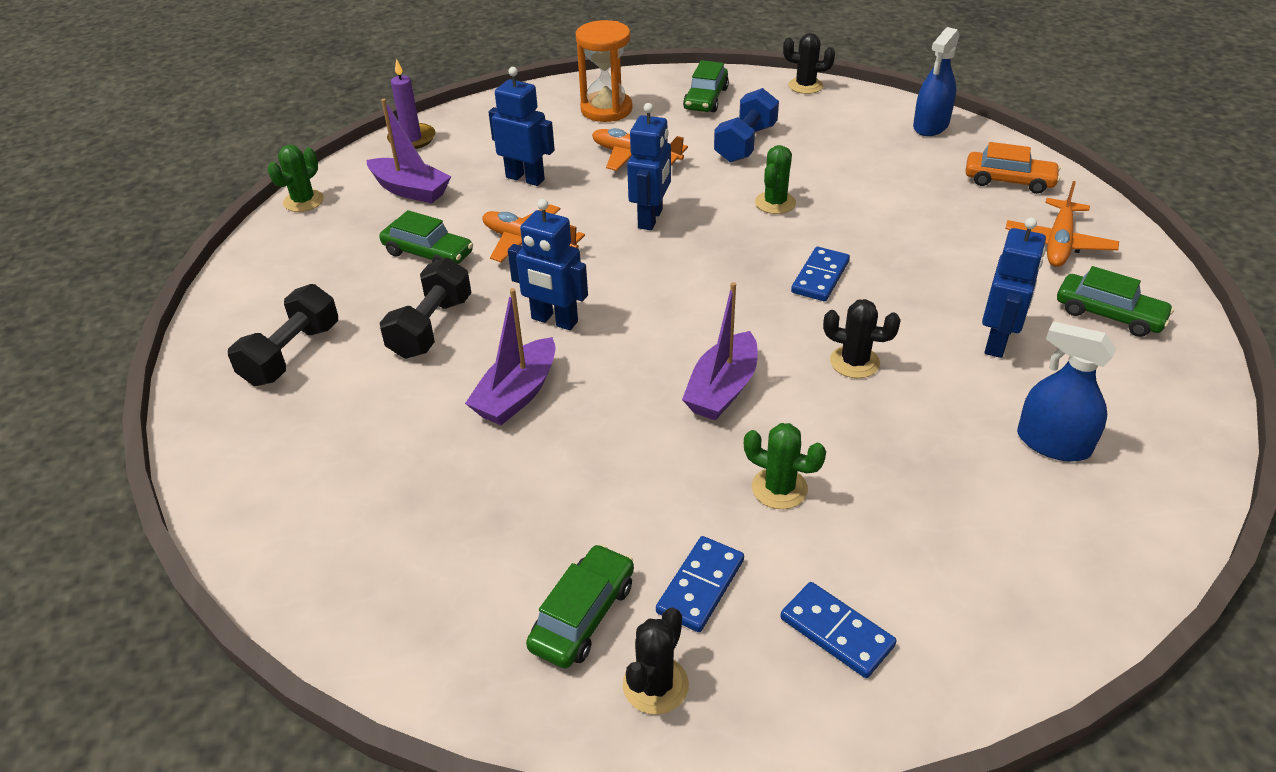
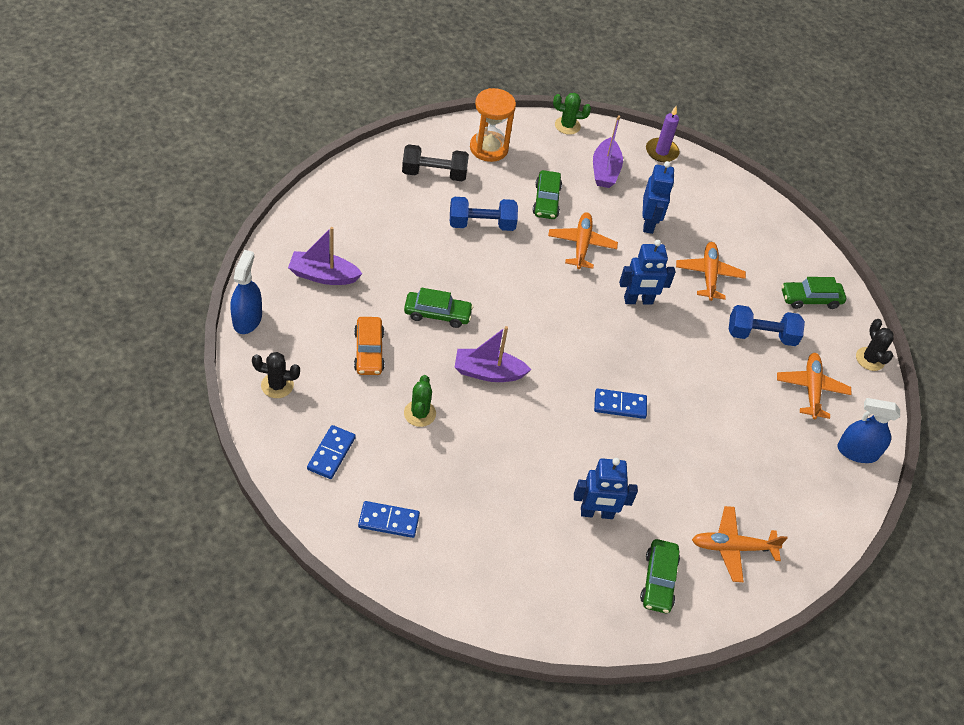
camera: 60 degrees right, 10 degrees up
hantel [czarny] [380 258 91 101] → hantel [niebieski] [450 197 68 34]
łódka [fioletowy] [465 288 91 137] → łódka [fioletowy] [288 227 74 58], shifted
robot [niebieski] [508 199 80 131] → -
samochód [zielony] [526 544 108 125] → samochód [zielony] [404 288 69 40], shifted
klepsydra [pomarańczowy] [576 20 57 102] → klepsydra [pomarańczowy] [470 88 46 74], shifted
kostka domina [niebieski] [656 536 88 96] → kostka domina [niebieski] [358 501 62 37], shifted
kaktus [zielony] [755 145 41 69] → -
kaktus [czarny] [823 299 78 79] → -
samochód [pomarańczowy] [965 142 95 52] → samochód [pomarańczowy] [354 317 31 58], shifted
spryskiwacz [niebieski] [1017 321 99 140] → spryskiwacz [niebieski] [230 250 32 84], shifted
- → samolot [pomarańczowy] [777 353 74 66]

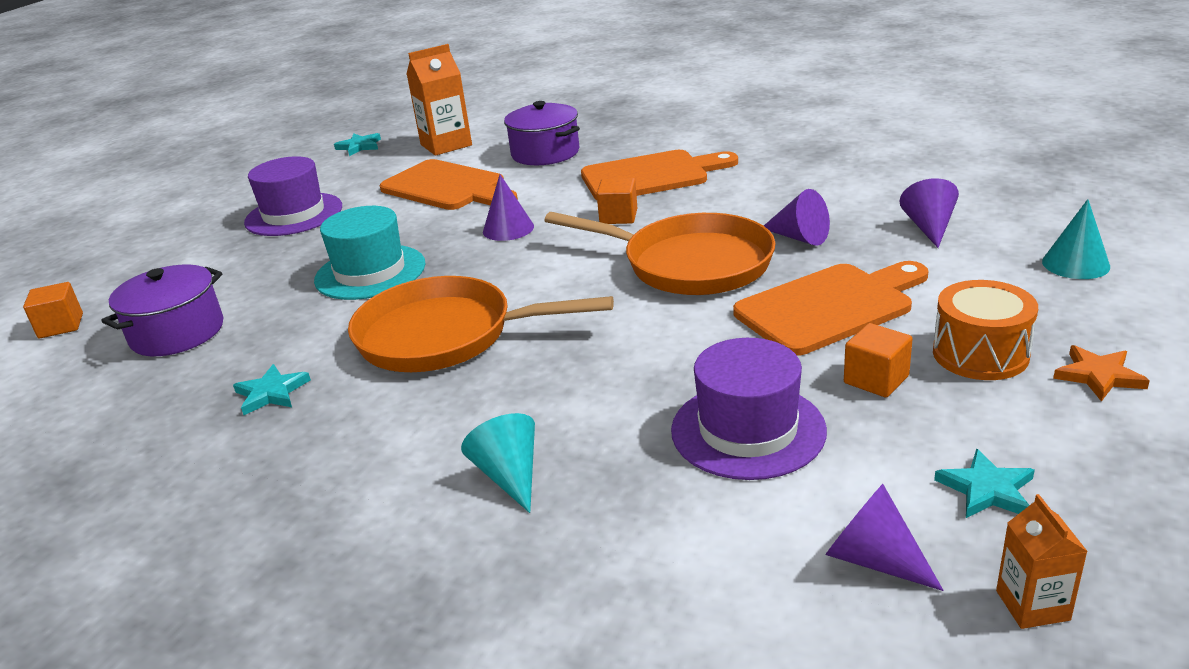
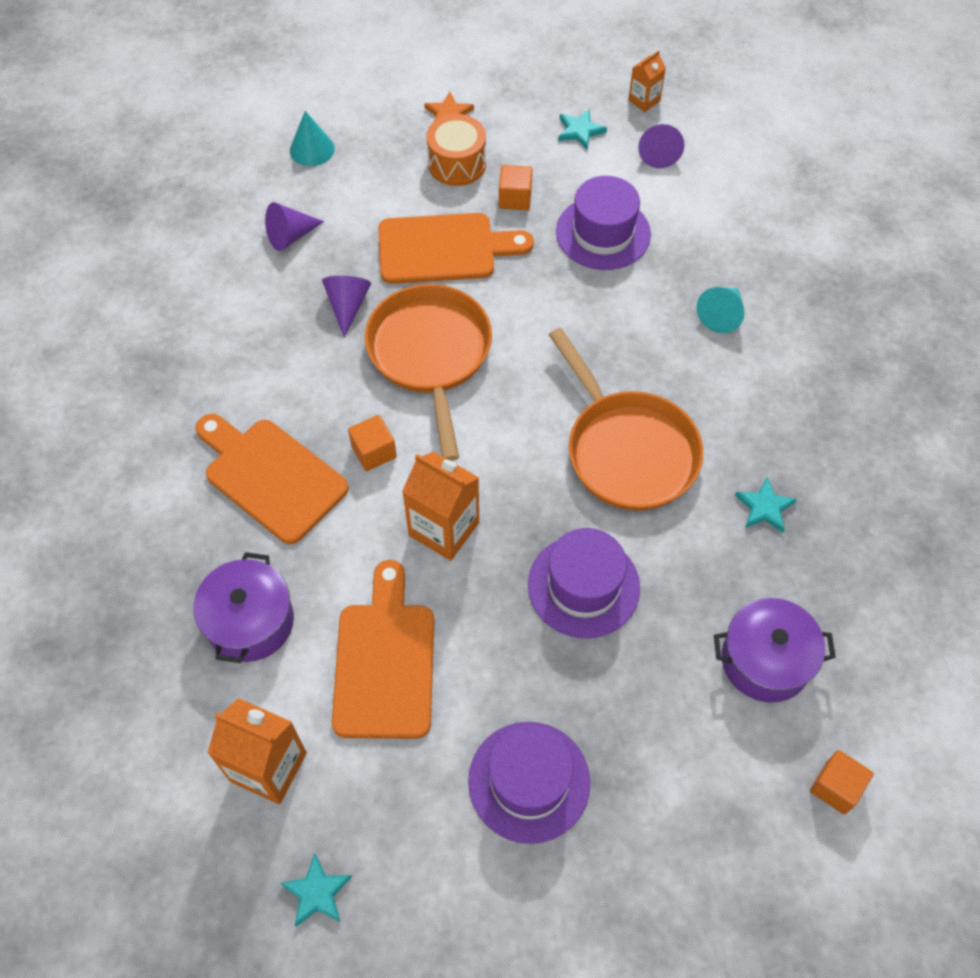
camera: 130 degrees left, 30 degrees up
kapelusz [turkusowy] [314 206 111 94] → kapelusz [fioletowy] [528 528 112 111]
stożek [fioletowy] [483 174 51 67] → karton mleka [pomarańczowy] [402 451 77 110]
deska do krojenia [pomarańczowy] [733 261 196 95] → deska do krojenia [pomarańczowy] [378 213 156 71], 150 degrees clockwise

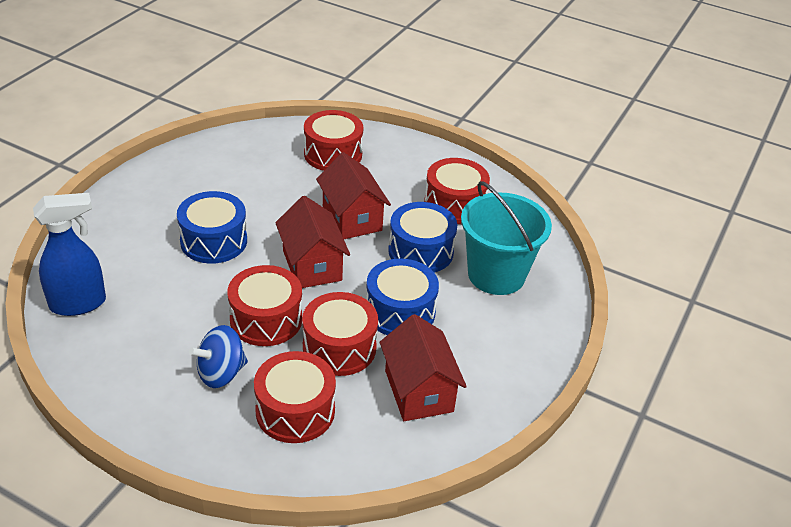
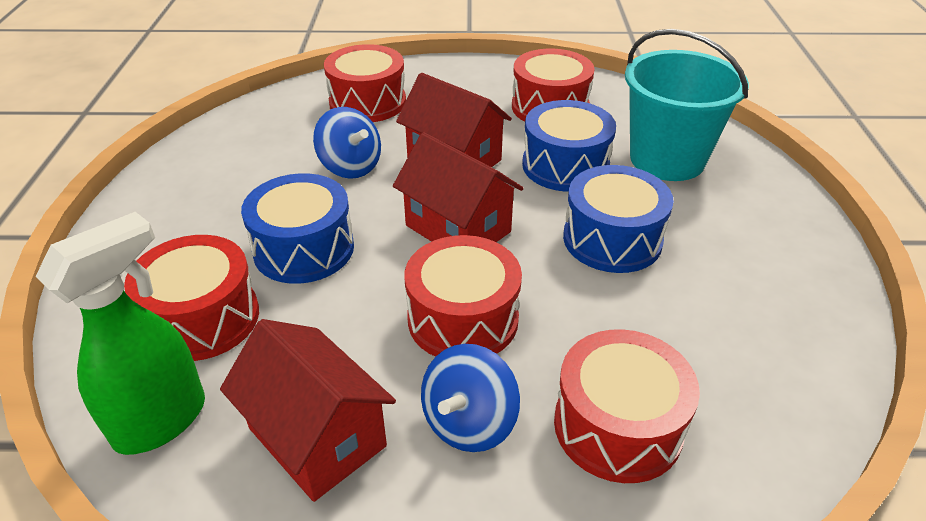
camera: 25 degrees left, 0 degrees up
spryskiwacz [niebieski] [33 193 73 123] → spryskiwacz [zielony] [36 212 169 243]
bęben [czerwony] [302 292 76 84] → bęben [czerwony] [124 235 135 126], shifted
domek [czerwony] [380 314 87 107] → domek [czerwony] [220 319 176 183], shifted
- → bączek [niebieski] [313 107 68 72]

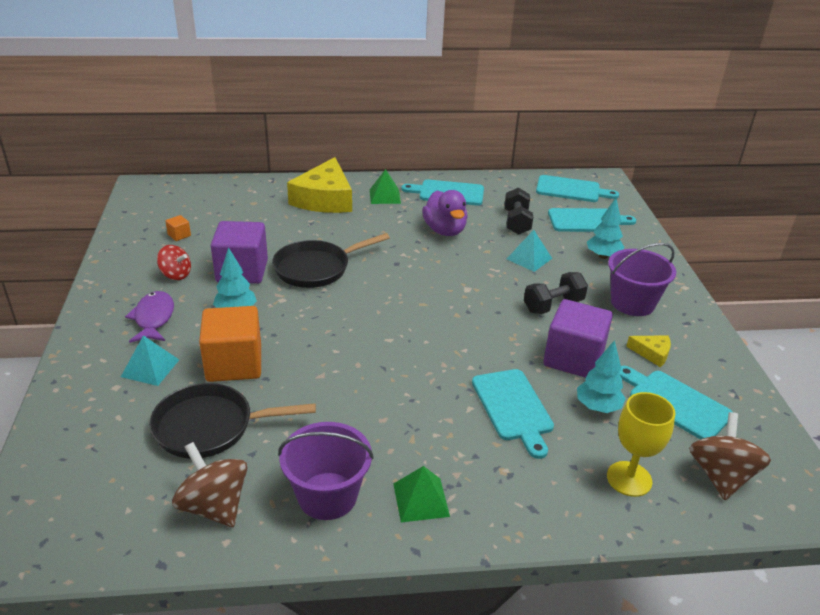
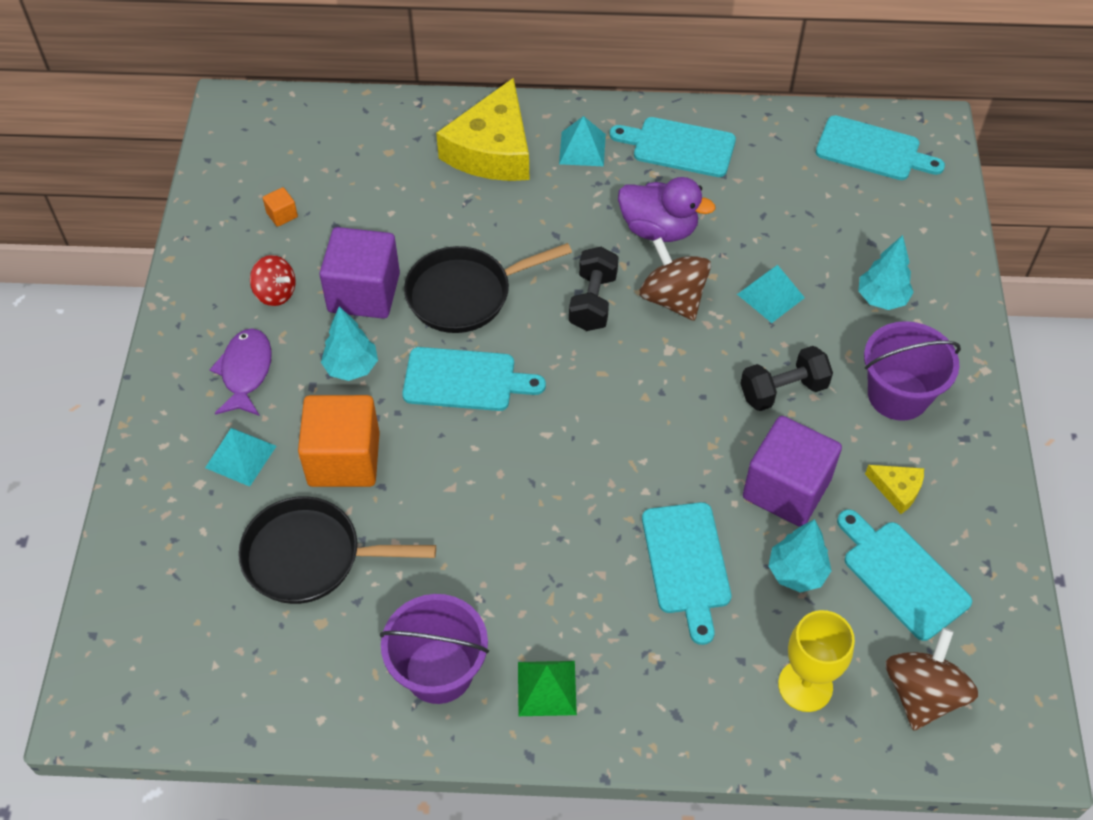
camera: 10 degrees right, 20 degrees up
bączek [brązowy] [172 442 75 85] → bączek [brązowy] [639 237 72 84], shifted
piramida [zielony] [370 169 31 35] → piramida [turkusowy] [559 116 47 50]
kaczka [fioletowy] [422 190 46 46] → kaczka [fioletowy] [618 177 97 65], 60 degrees counterclockwise
hantel [czarny] [505 187 28 48] → hantel [czarny] [569 247 50 84], shifted
deska do krojenia [turkusowy] [548 208 88 24] → deska do krojenia [turkusowy] [402 347 144 64], shifted

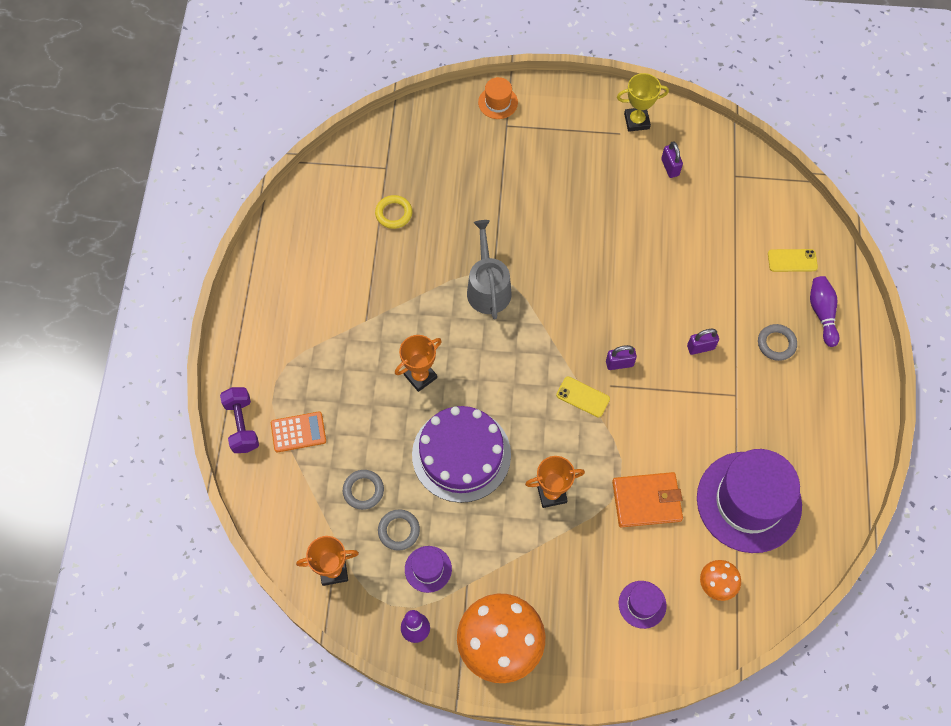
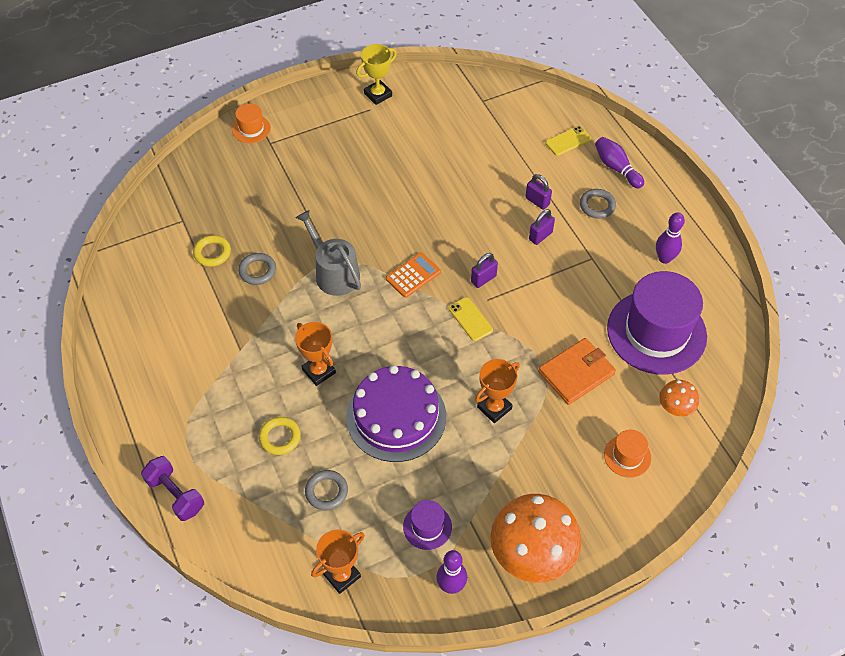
camera: 30 degrees left, 10 degrees down
kalkulator [pomarańczowy] [271 411 55 41] → kalkulator [pomarańczowy] [386 253 55 45], shifted
pierścień [szary] [378 509 42 42] → pierścień [szary] [238 253 38 32], shifted
puchar [pomarańczowy] [395 335 47 57] → puchar [pomarańczowy] [295 322 41 64], 60 degrees counterclockwise
telefon [żółty] [556 376 54 41] → telefon [żółty] [449 297 44 44], 60 degrees clockwise
kapelusz [fioletowy] [619 581 48 48] → kapelusz [pomarańczowy] [604 430 47 48]
kłódka [fioletowy] [661 142 22 36] → kłódka [fioletowy] [525 174 27 36], shifted
- → pierścień [żółty] [259 417 42 38]
- → kręgiel [fioletowy] [656 212 29 52]

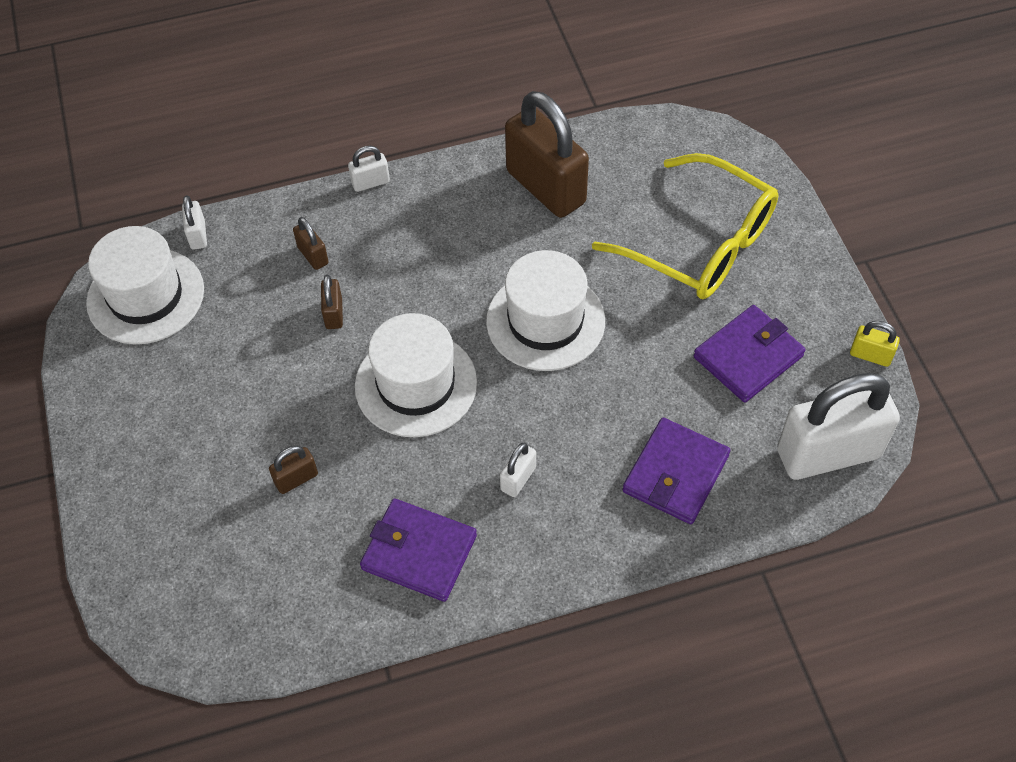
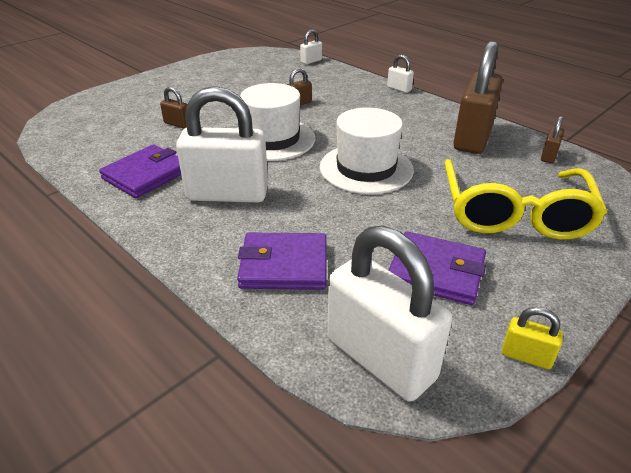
camera: 60 degrees right, 20 degrees down
kapelusz [biały] [86 226 118 118] → -
kłódka [brązowy] [293 217 36 53] → kłódka [brązowy] [541 116 23 47], shifted
portfel [fioletowy] [360 498 117 104] → portfel [fioletowy] [99 144 82 54], 45 degrees clockwise
kłódka [biały] [500 443 36 54] → kłódka [biały] [176 86 92 117], x2.36
kłódka [żółty] [850 321 50 46] → kłódka [żółty] [502 307 61 62], 60 degrees counterclockwise

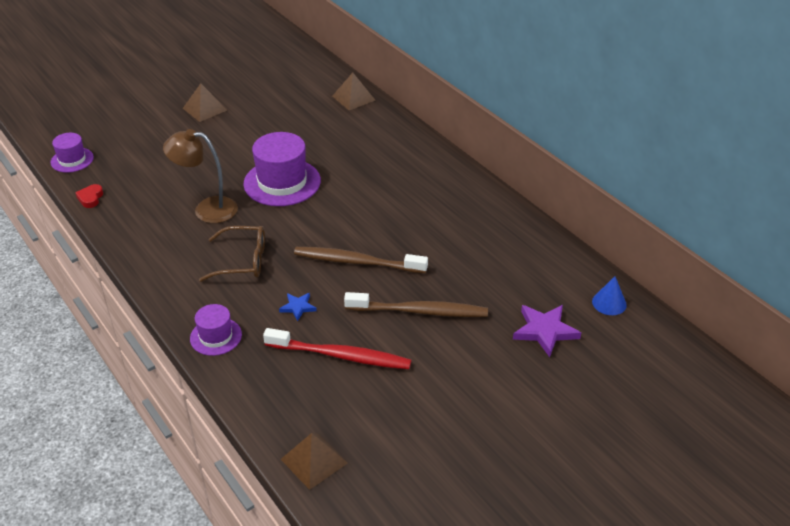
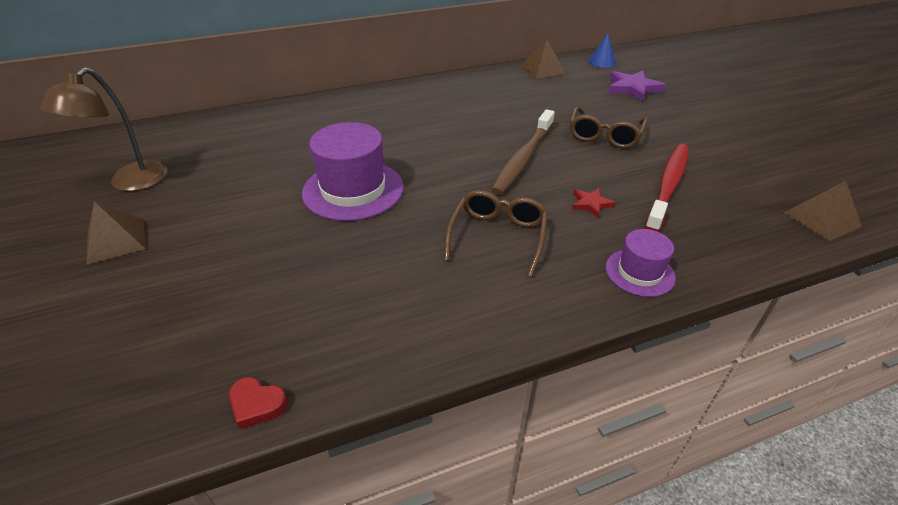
camera: 75 degrees left, 0 degrees up
kapelusz [fioletowy] [51 133 43 40] → -
lampka [brązowy] [163 129 75 94] → lampka [brązowy] [40 67 128 124], shifted
gwiazda [niebieski] [279 293 38 28] → gwiazda [czerwony] [572 188 44 30]
piramida [brązowy] [332 73 44 37] → piramida [brązowy] [521 39 45 40], shifted
szczoteczka do zębów [brązowy] [344 292 144 25] → okulary [brązowy] [570 106 78 43]

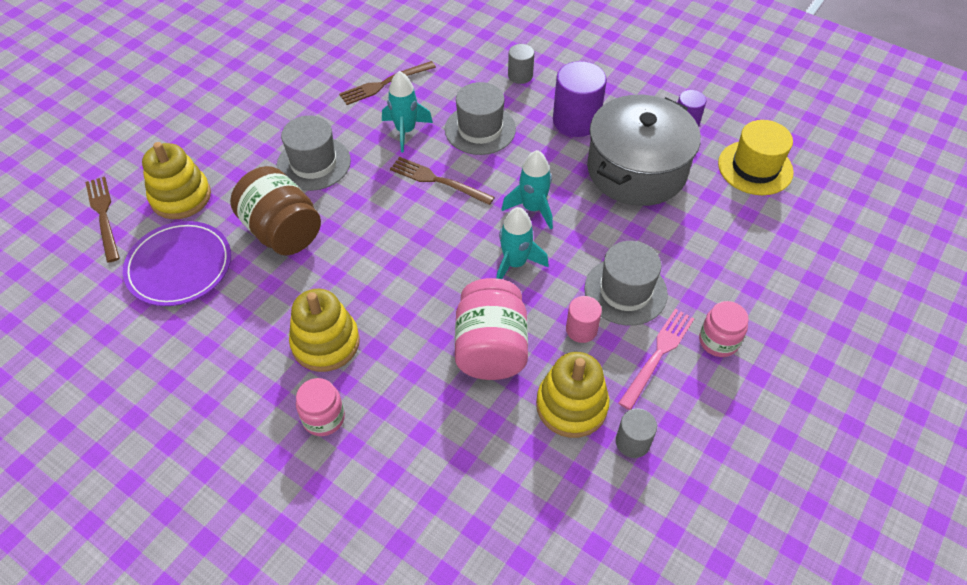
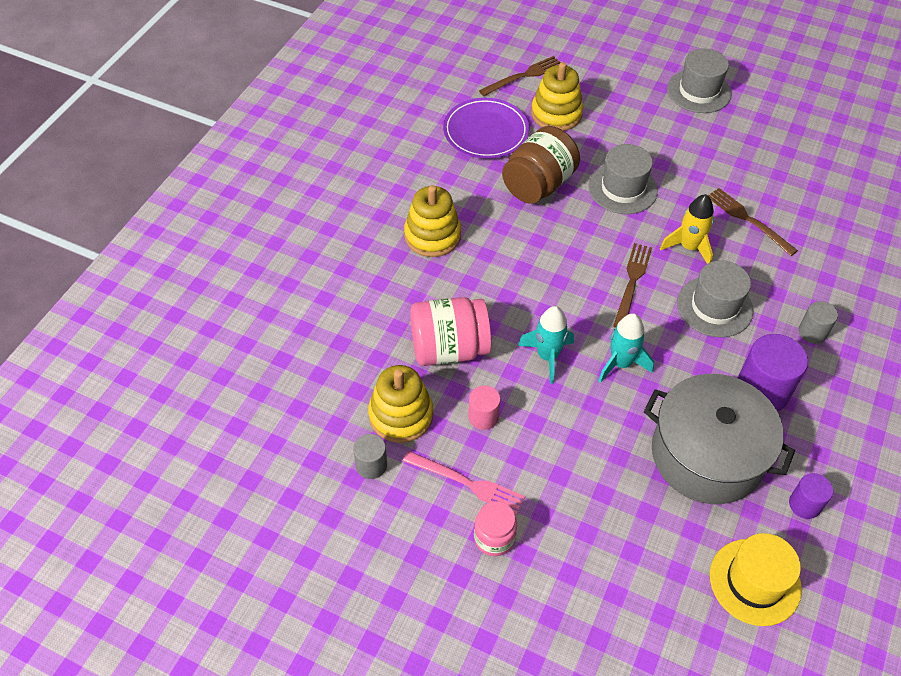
camera: 80 degrees right, 0 degrees up
słoik [różowy] [296 378 49 58] → -
rakieta [turkusowy] [382 71 51 81] → rakieta [żółty] [660 194 54 70]
kapelusz [szary] [584 241 84 85] → kapelusz [szary] [667 49 64 64], shifted

